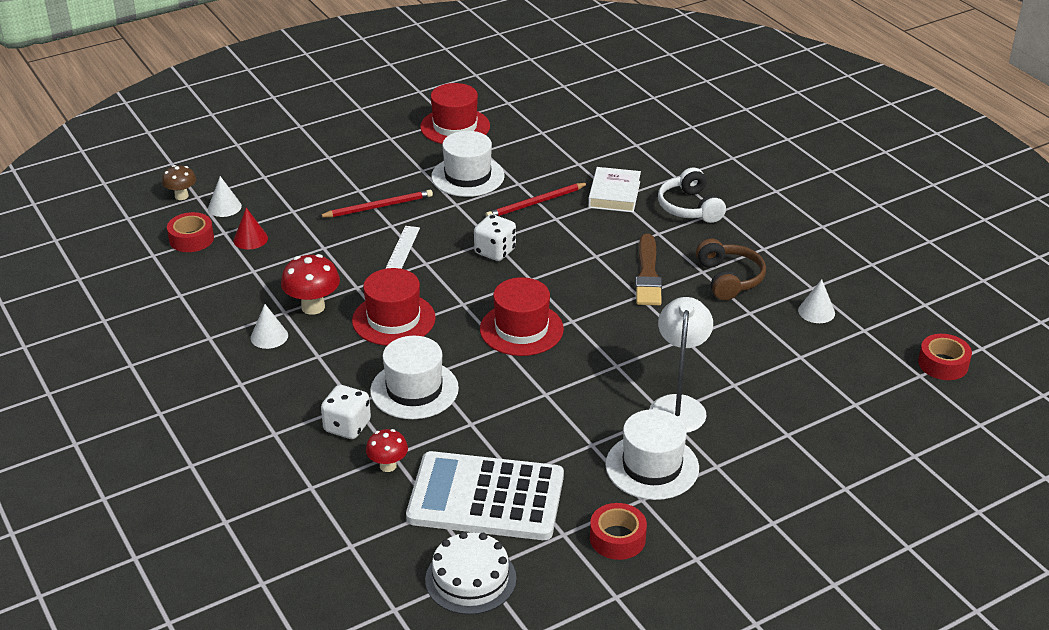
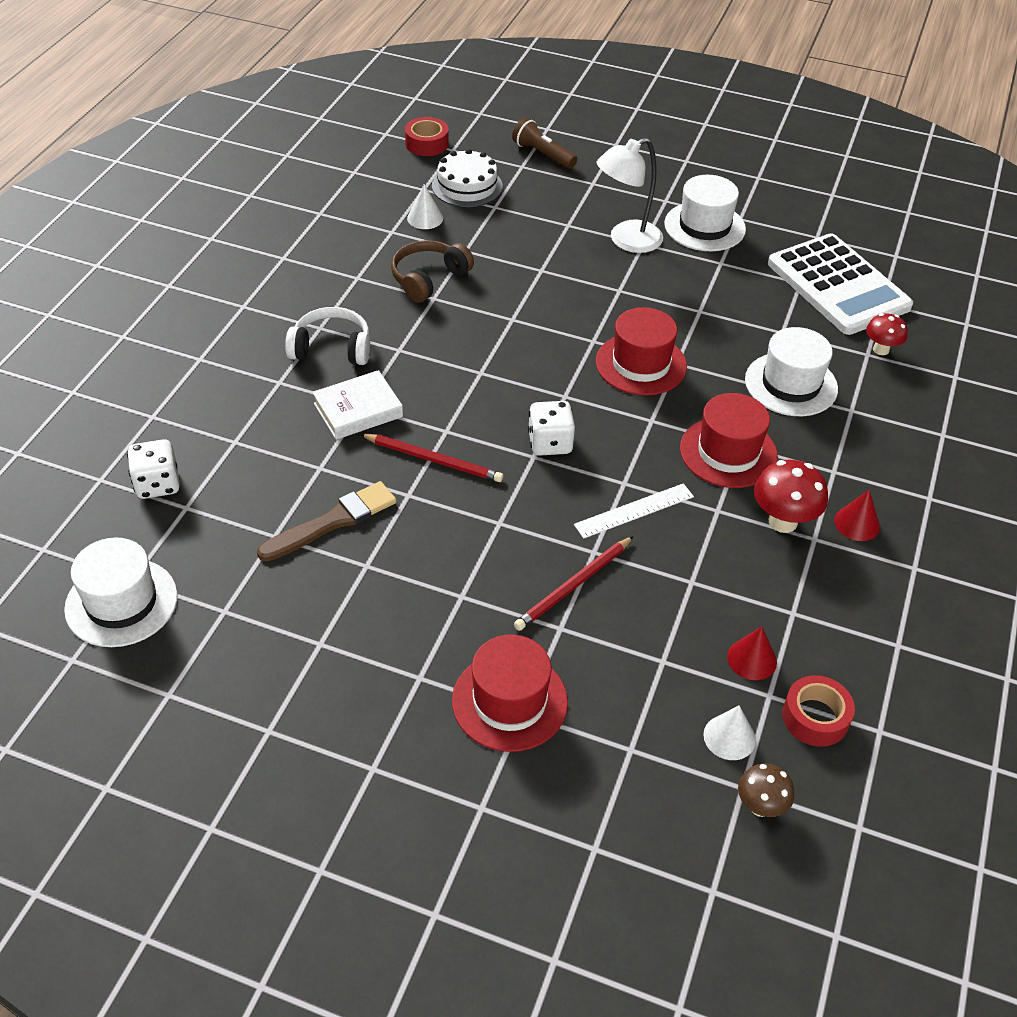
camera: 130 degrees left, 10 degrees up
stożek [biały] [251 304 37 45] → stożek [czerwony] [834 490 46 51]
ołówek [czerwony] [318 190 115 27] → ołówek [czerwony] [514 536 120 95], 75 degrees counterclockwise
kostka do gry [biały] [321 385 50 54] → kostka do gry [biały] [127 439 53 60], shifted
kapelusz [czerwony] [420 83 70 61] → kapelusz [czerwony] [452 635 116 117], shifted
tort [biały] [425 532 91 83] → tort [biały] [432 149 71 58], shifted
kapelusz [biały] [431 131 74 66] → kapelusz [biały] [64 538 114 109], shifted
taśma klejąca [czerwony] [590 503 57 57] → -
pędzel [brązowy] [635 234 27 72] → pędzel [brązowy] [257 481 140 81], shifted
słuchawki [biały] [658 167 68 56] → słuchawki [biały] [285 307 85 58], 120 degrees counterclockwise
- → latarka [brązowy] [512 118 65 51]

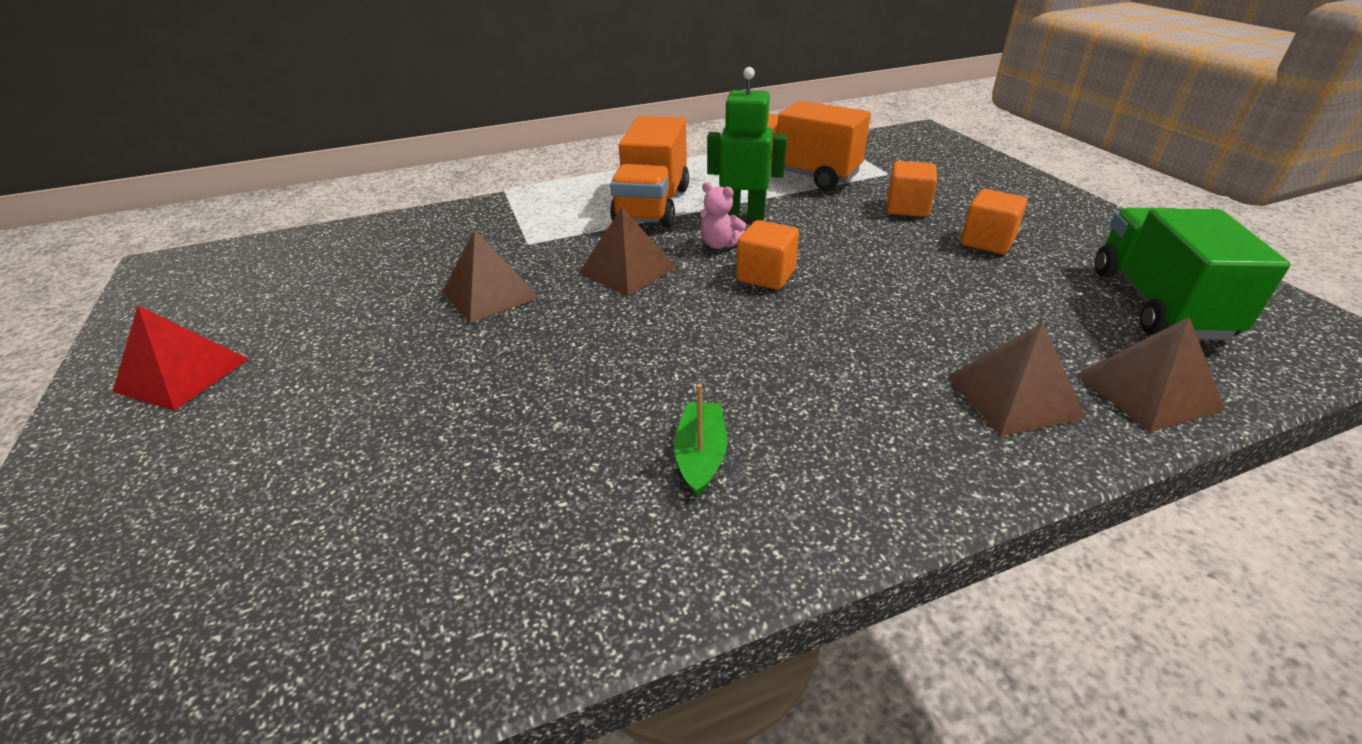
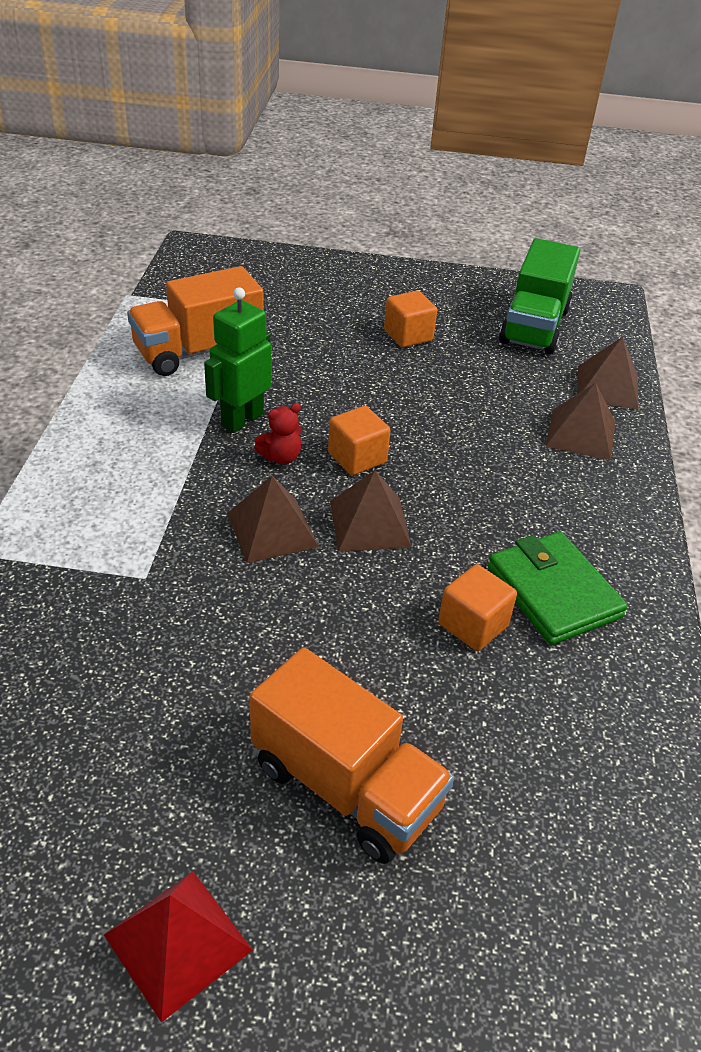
camera: 65 degrees left, 5 degrees up
piramida [brązowy] [442 230 98 93] → piramida [brązowy] [330 470 82 82], shifted
ciężarówka [pomarańczowy] [610 116 79 111] → ciężarówka [pomarańczowy] [250 648 204 216], shifted
łódka [zielony] [674 384 53 113] → portfel [zielony] [488 532 140 113]
miś [różowy] [700 182 46 67] → miś [czerwony] [254 403 48 61]
sześcian [pomarańczowy] [887 161 50 56] → sześcian [pomarańczowy] [438 564 79 87], shifted
ciężarówka [zielony] [1095 208 196 132] → ciężarówka [zielony] [499 238 81 117], 105 degrees counterclockwise

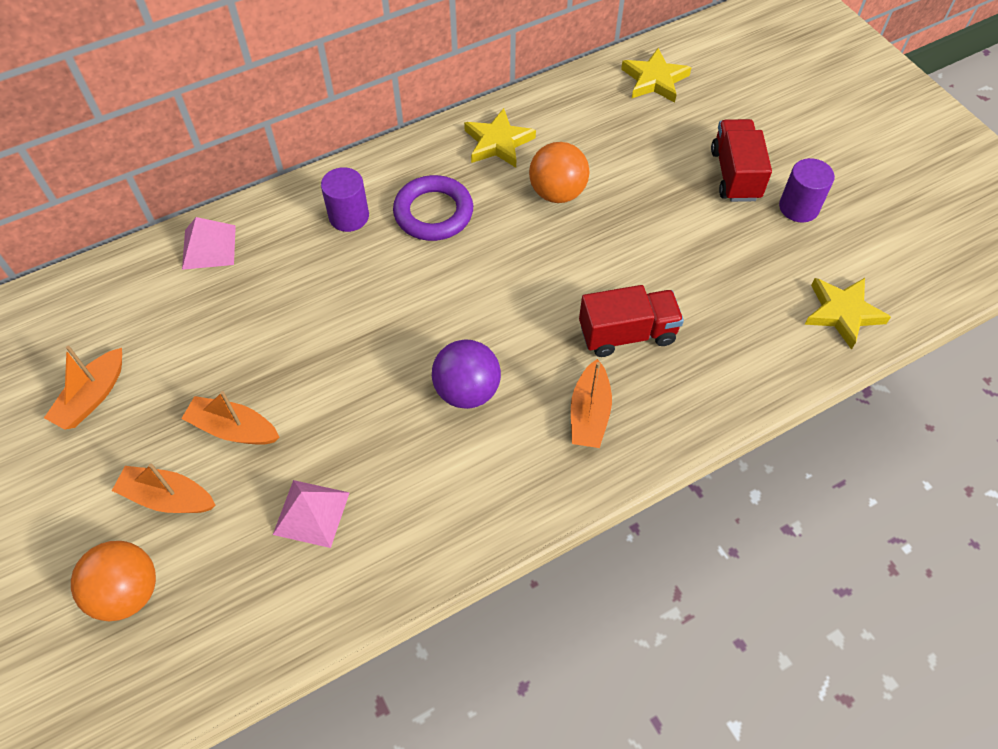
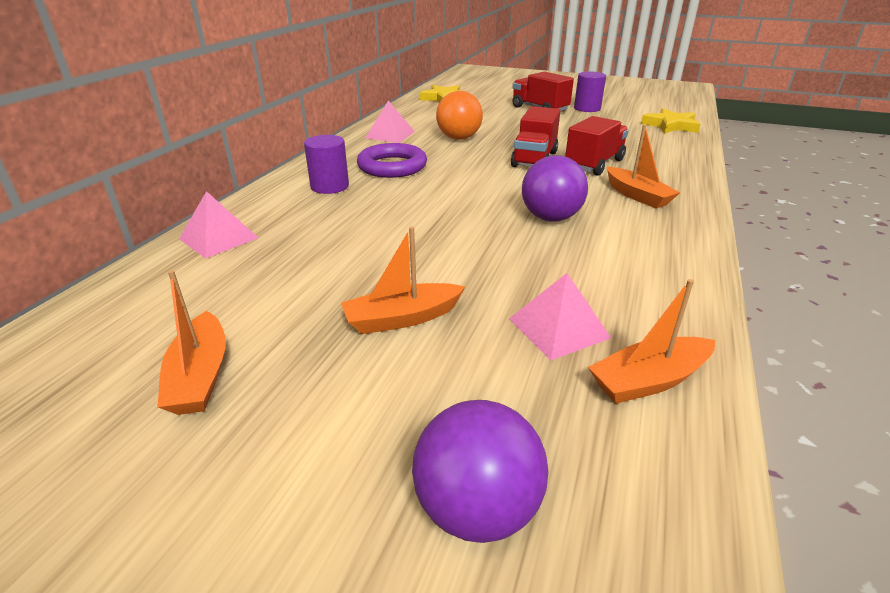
camera: 40 degrees left, 25 degrees down
piłka [pomarańczowy] [71 541 85 80] → piłka [fioletowy] [412 400 137 143]
łódka [pomarańczowy] [112 464 104 49] → łódka [pomarańczowy] [588 279 127 125], shifted
gwiazda [żółty] [464 108 72 60] → piramida [różowy] [365 100 50 43]
- → ciężarówka [czerwony] [511 106 49 61]

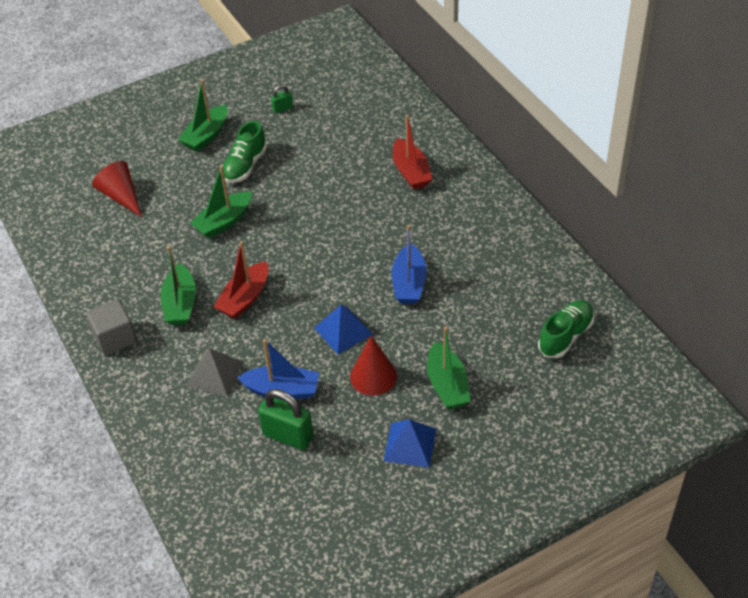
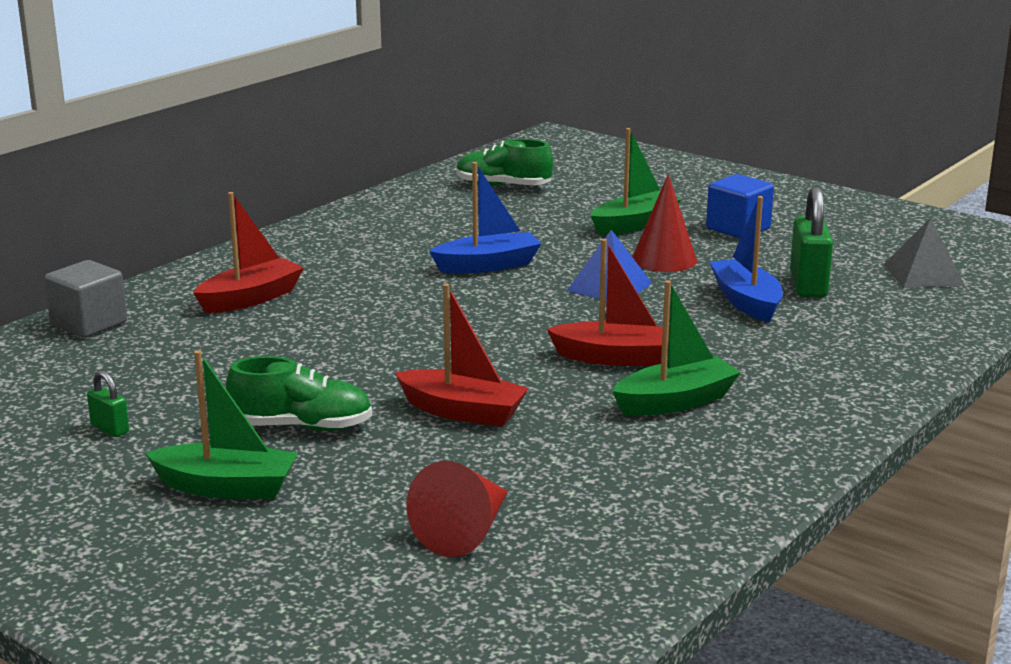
camera: 115 degrees left, 25 degrees down
sześcian [szary] [86 299 51 56] → sześcian [szary] [44 260 83 78], shifted
piramida [szary] [187 348 56 48] → piramida [szary] [884 218 81 70], shifted
łódka [zielony] [190 166 62 73] → łódka [czerwony] [395 283 134 143]
piramida [niebieski] [384 419 52 49] → sześcian [niebieski] [706 174 68 64]

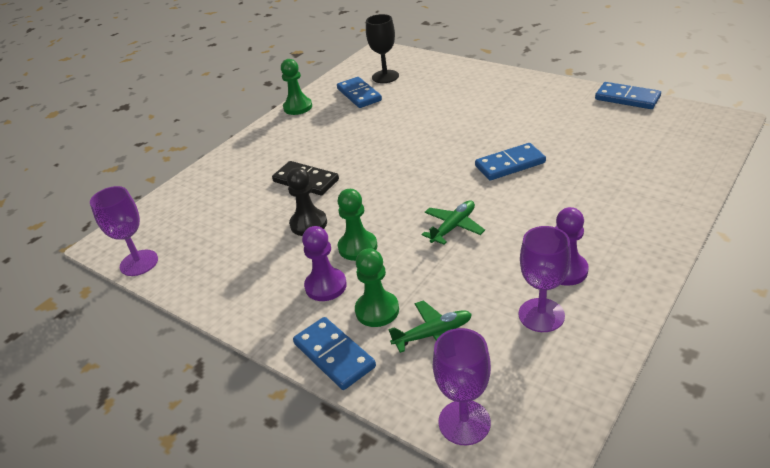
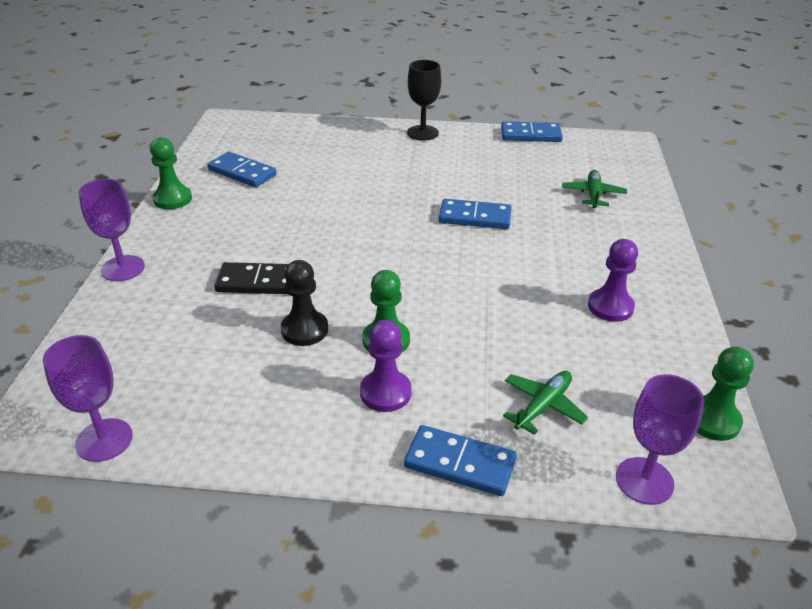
camera: 35 degrees left, 0 degrees up
pionek [zielony] [355 248 44 79] → pionek [zielony] [697 347 57 94], shifted
kielich [czarny] [366 14 33 69] → kielich [czarny] [407 60 34 80], shifted
samolot [zielony] [422 200 63 45] → samolot [zielony] [562 170 65 38], shifted
kostka domina [niebieski] [475 143 71 38] → kostka domina [niebieski] [439 199 73 30], 60 degrees clockwise
kielich [fioletowy] [519 226 52 106] → kielich [fioletowy] [78 179 67 102], shifted

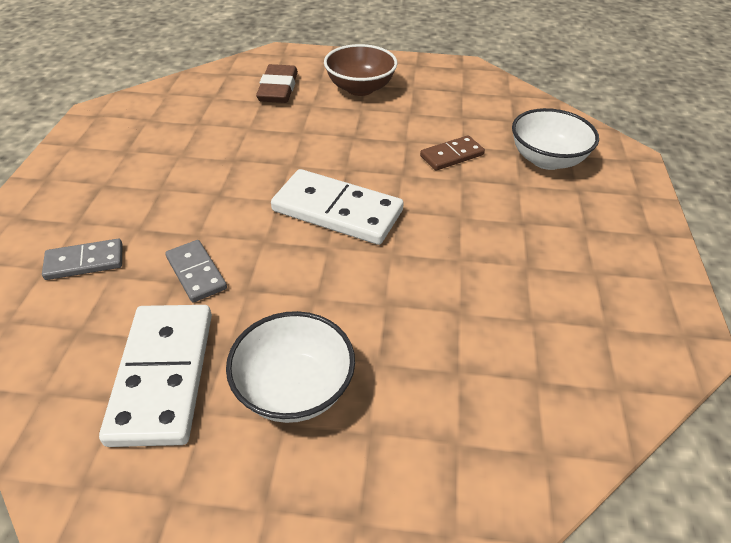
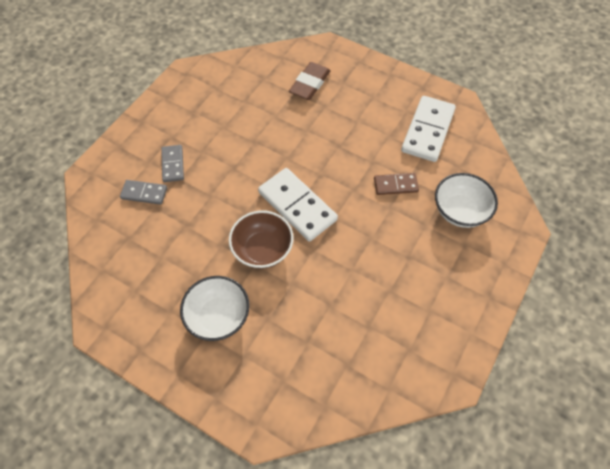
camera: 25 degrees right, 15 degrees up
kostka domina [biały] [99 305 113 142] → kostka domina [biały] [401 96 55 66], shifted
kostka domina [szary] [165 240 62 63] → kostka domina [szary] [161 145 23 37], shifted
miska [brązowy] [324 44 73 52] → miska [brązowy] [229 210 65 59], shifted

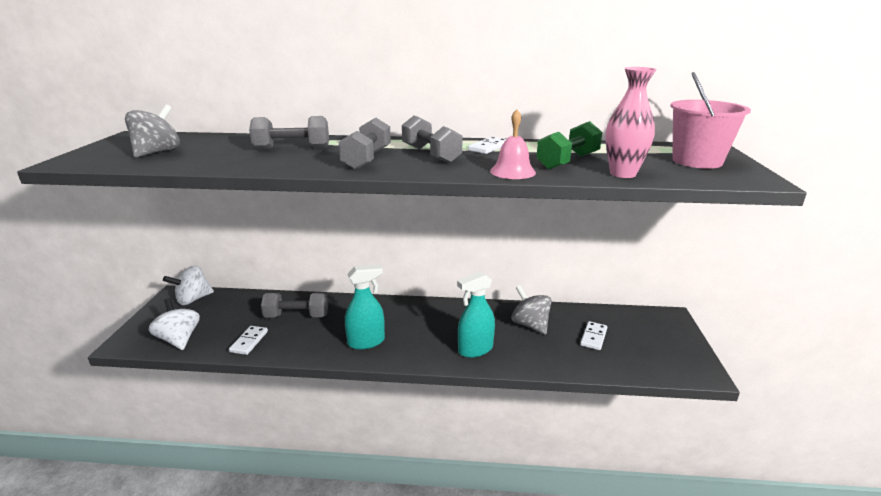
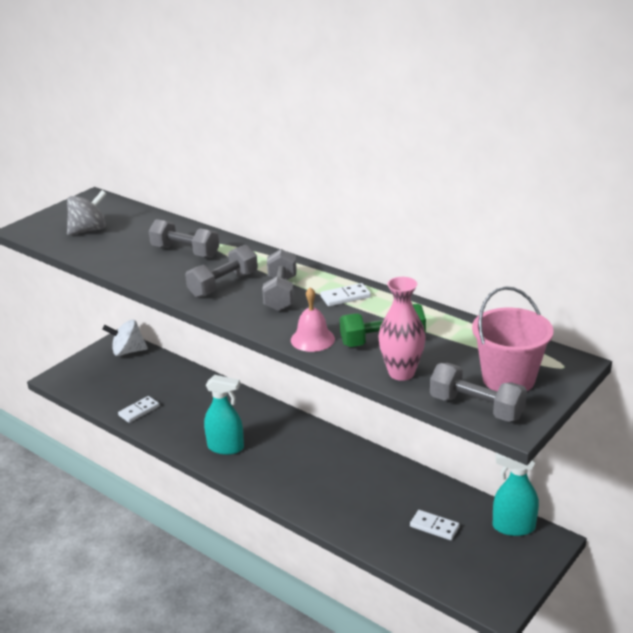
camera: 35 degrees right, 5 degrees up
bączek [biały] [149 298 51 52] → -
hantel [szary] [261 293 67 24] → hantel [szary] [430 363 97 59], shifted
spryskiwacz [turkusowy] [457 271 38 87] → spryskiwacz [turkusowy] [493 453 46 83], shifted
bączek [szary] [511 285 40 49] → -
kostka domina [biały] [580 321 27 29] → kostka domina [biały] [410 510 50 30], 60 degrees clockwise

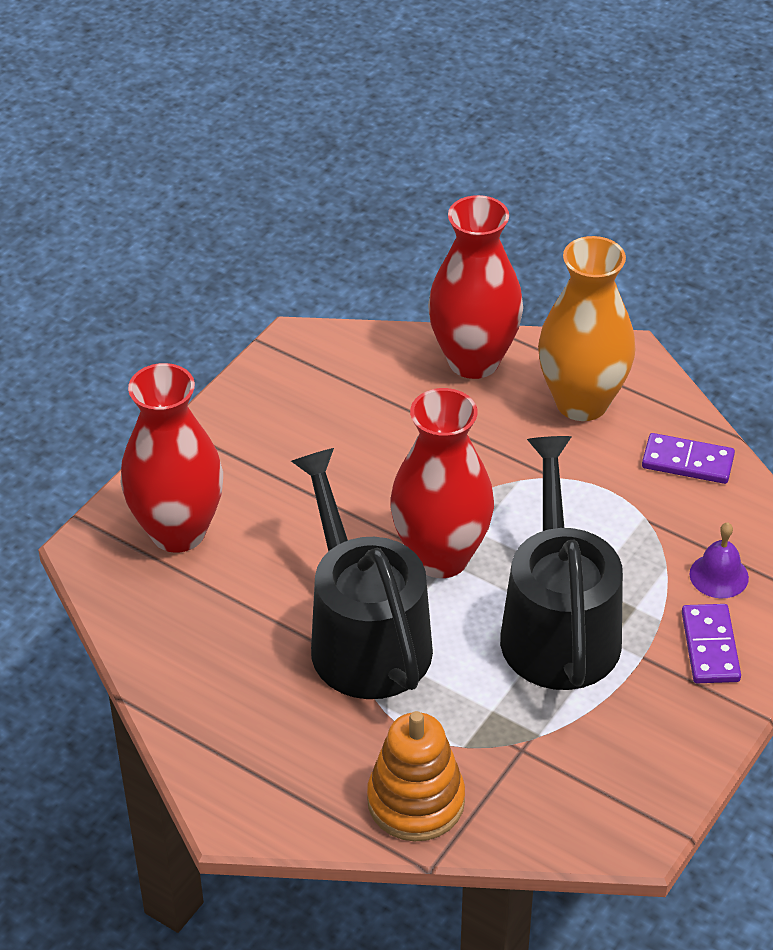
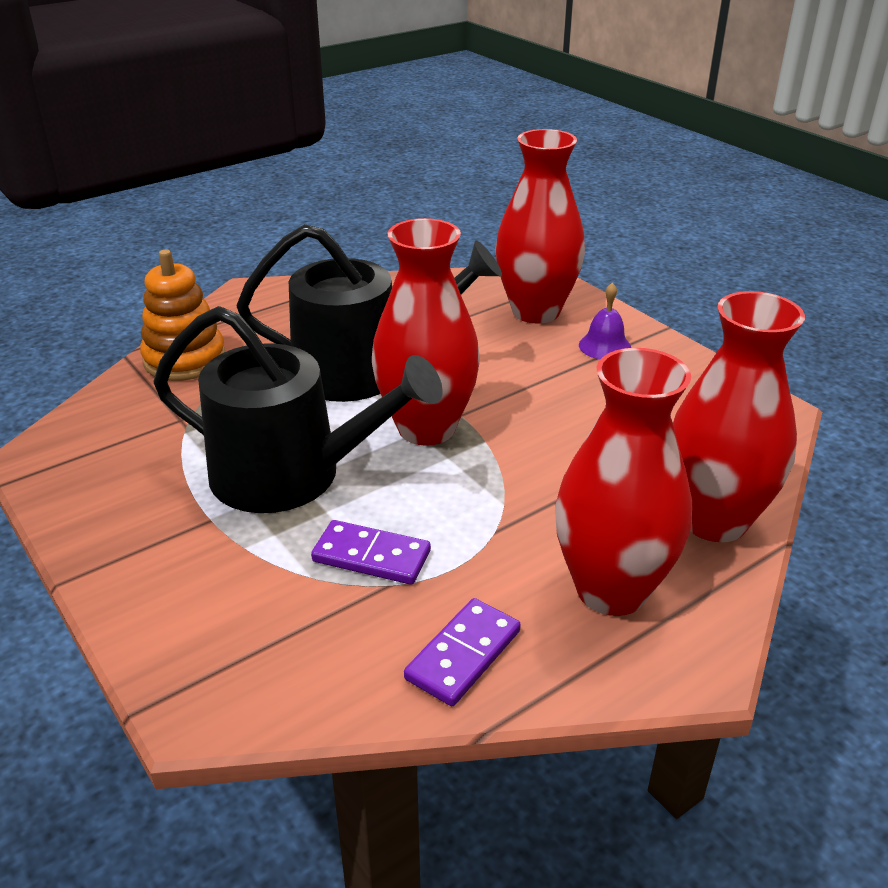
camera: 110 degrees right, 10 degrees down
wazon [pomarańczowy] [538 236 97 185] → wazon [czerwony] [555 348 137 268]
kostka domina [fioletowy] [682 604 59 79] → kostka domina [fioletowy] [311 520 120 65], shifted
dzwonek [fioletowy] [690 523 59 75] → dzwonek [fioletowy] [579 283 52 76], shifted

